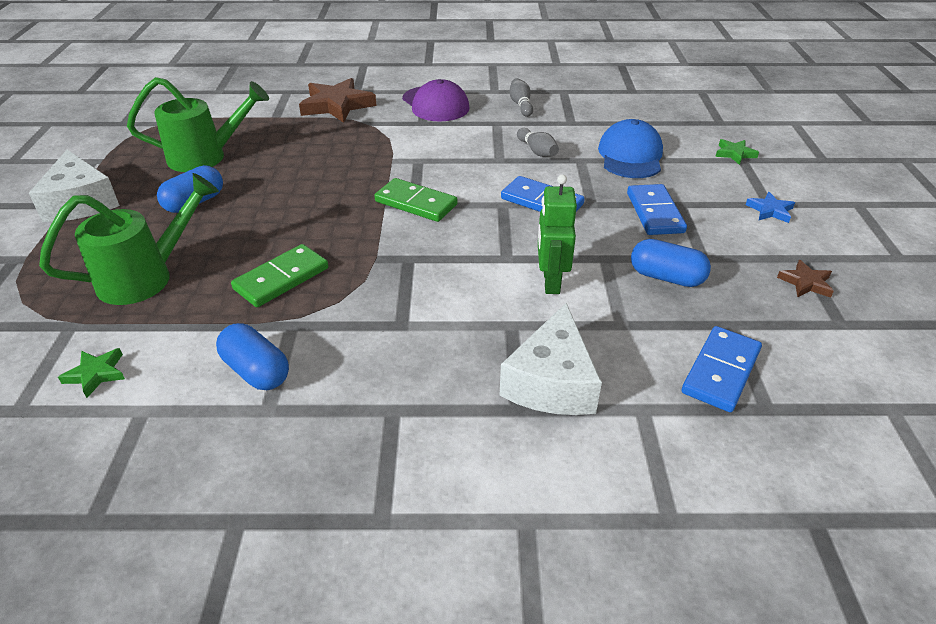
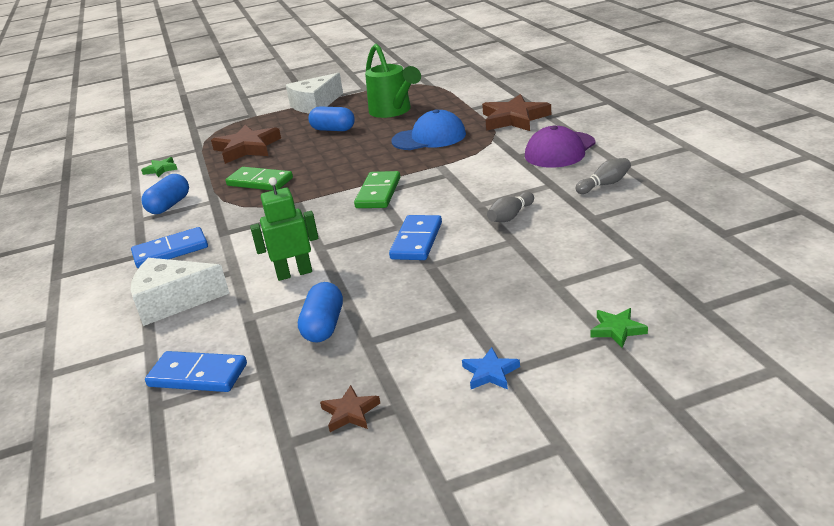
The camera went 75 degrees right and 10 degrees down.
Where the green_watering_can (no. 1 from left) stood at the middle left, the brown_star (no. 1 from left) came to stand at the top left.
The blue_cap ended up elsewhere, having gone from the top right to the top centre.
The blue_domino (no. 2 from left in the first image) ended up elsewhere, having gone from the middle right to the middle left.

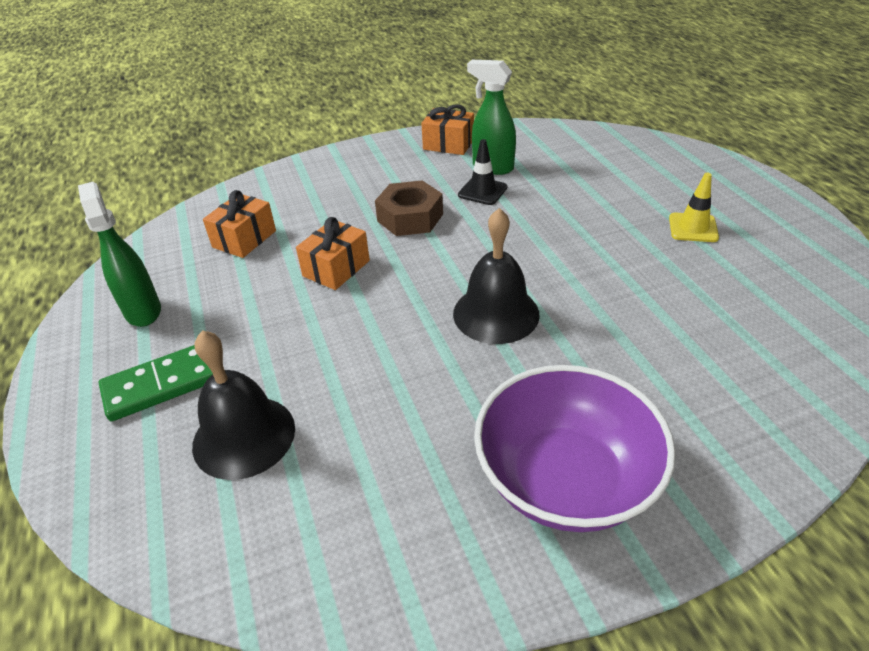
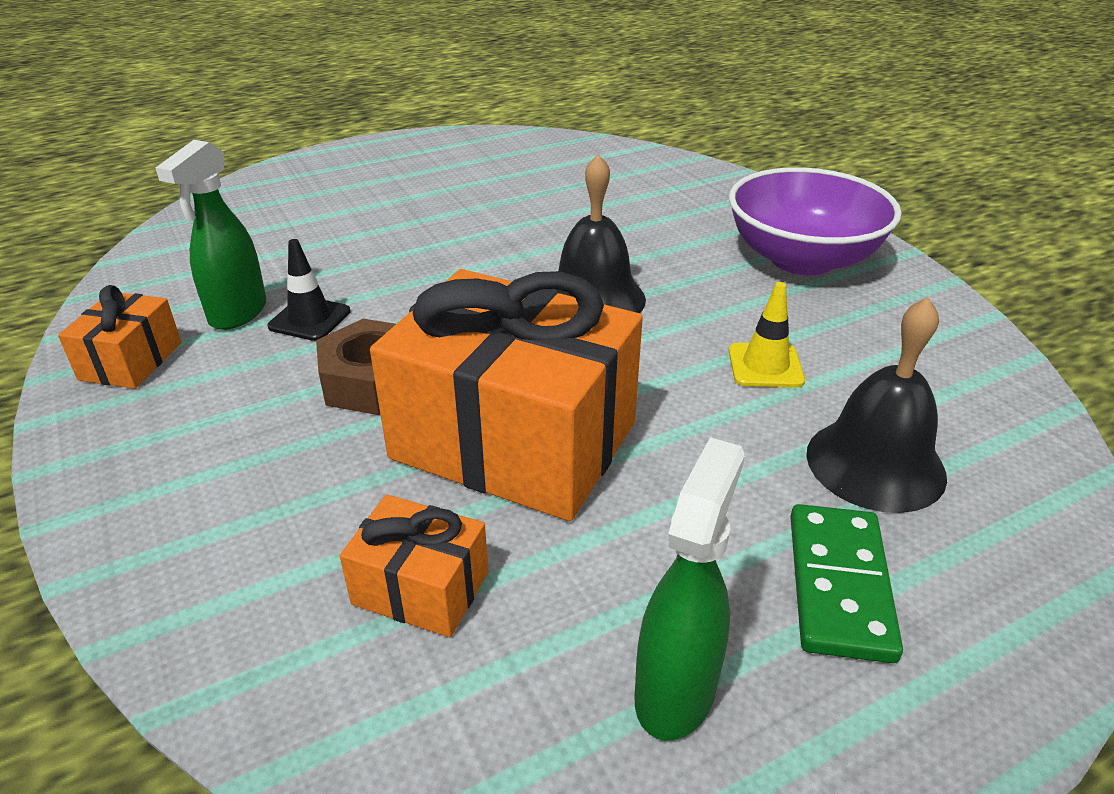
The camera went 100 degrees left and 5 degrees down.
The green_spray_bottle (no. 1 from left in the first image) at the middle left ended up facing another way, 150 degrees clockwise from before.
The green_domino at the middle left ended up facing another way, 45 degrees clockwise from before.
The size of the orange_gift (no. 2 from left in the first image) at the centre changed by a factor of 2.19.
The yellow_traffic_cone ended up elsewhere, having gone from the top right to the middle right.

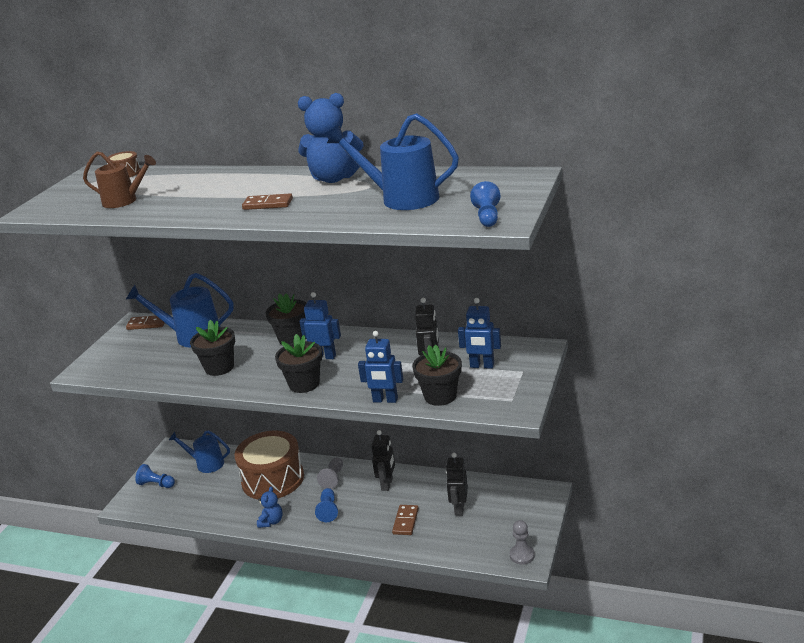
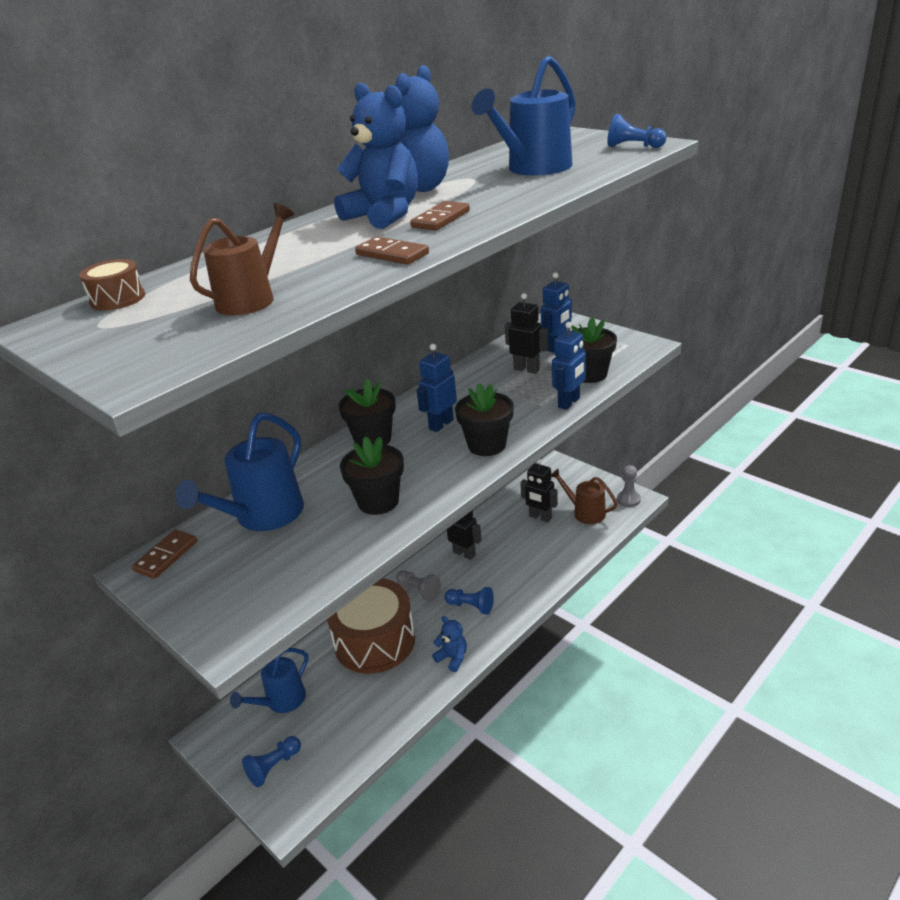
The camera went 65 degrees left and 5 degrees up.
The brown_domino (no. 3 from left in the first image) ended up elsewhere, having gone from the bottom centre to the top centre.
The second view gained the blue_teddy_bear (no. 1 from left) at the top centre.
The second view gained the brown_watering_can (no. 2 from left) at the centre.

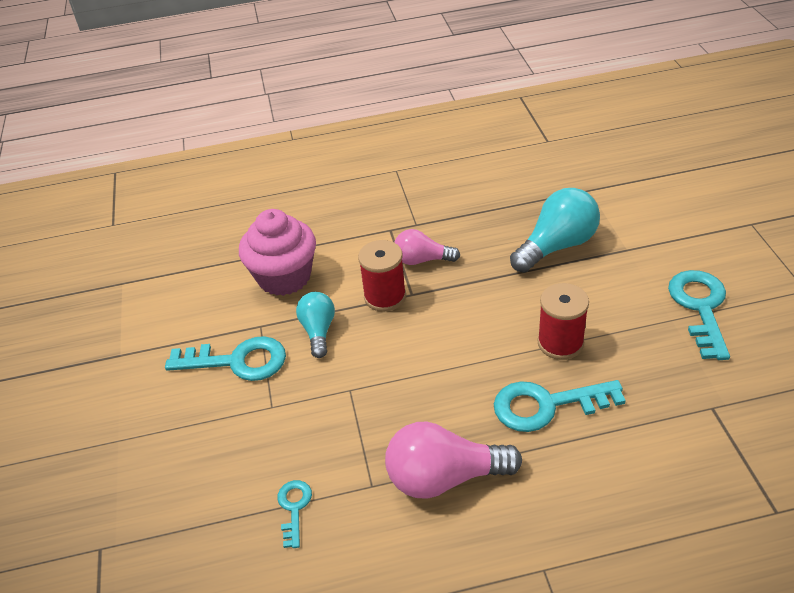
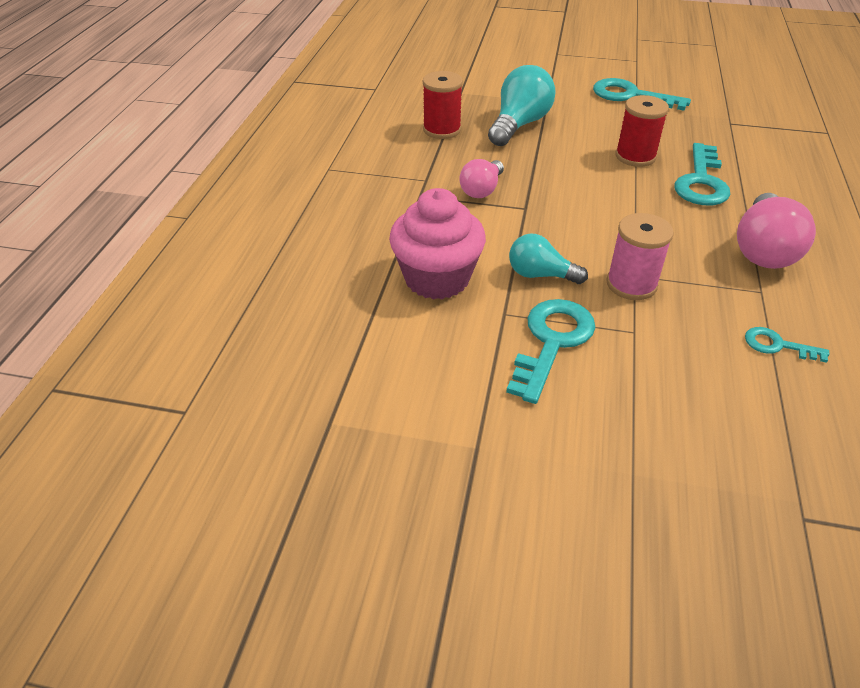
The camera went 70 degrees left and 0 degrees up.
The red_spool (no. 1 from left) ended up elsewhere, having gone from the centre to the top centre.
The turquoise_light_bulb (no. 2 from left in the first image) at the middle right ended up facing another way, 45 degrees clockwise from before.
The second view gained the pink_spool at the middle right.

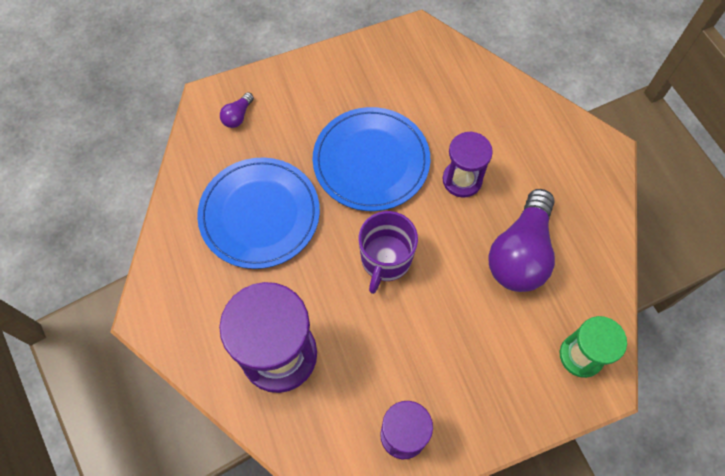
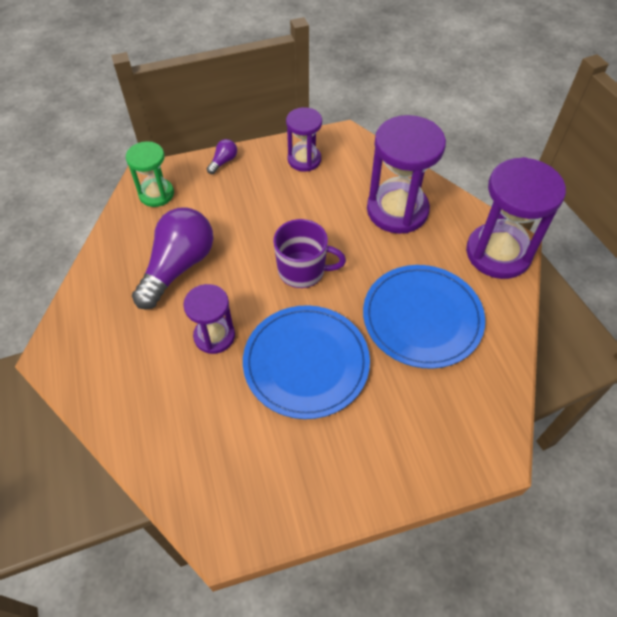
The camera went 175 degrees left and 10 degrees down.
The purple_light_bulb (no. 1 from left in the first image) ended up elsewhere, having gone from the top left to the top centre.
The purple_mug at the centre ended up facing another way, 75 degrees clockwise from before.
The second view gained the purple_hourglass (no. 4 from left) at the middle right.

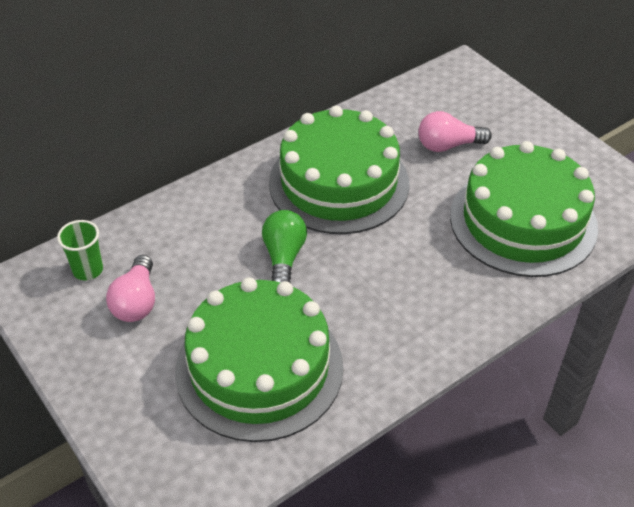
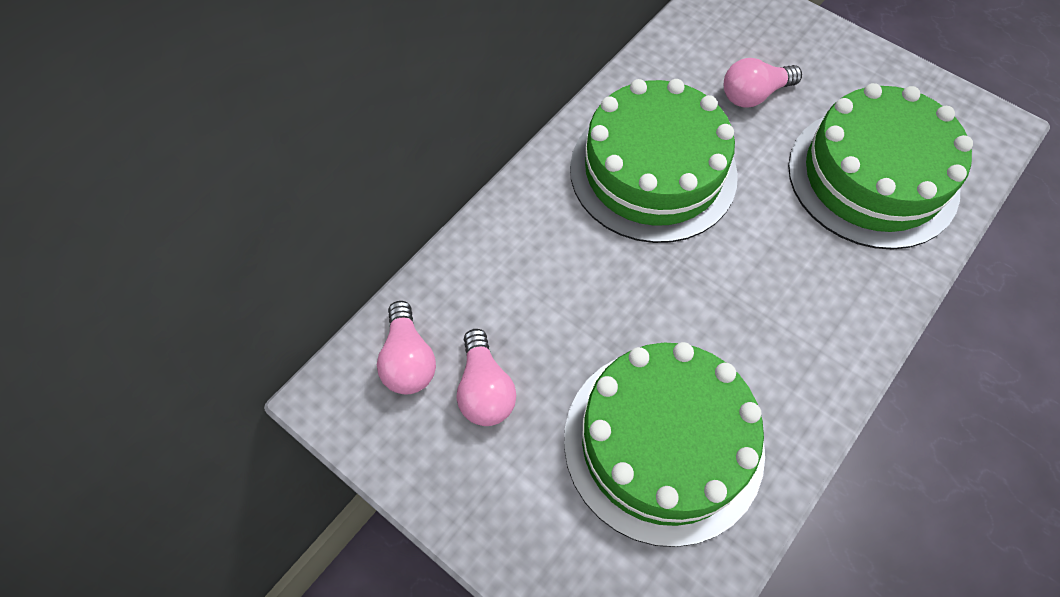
The camera went 15 degrees left and 15 degrees up.
Where the green_cup stood at the middle left, the pink_light_bulb (no. 1 from left) came to stand at the centre.
The second view lost the green_light_bulb at the centre.

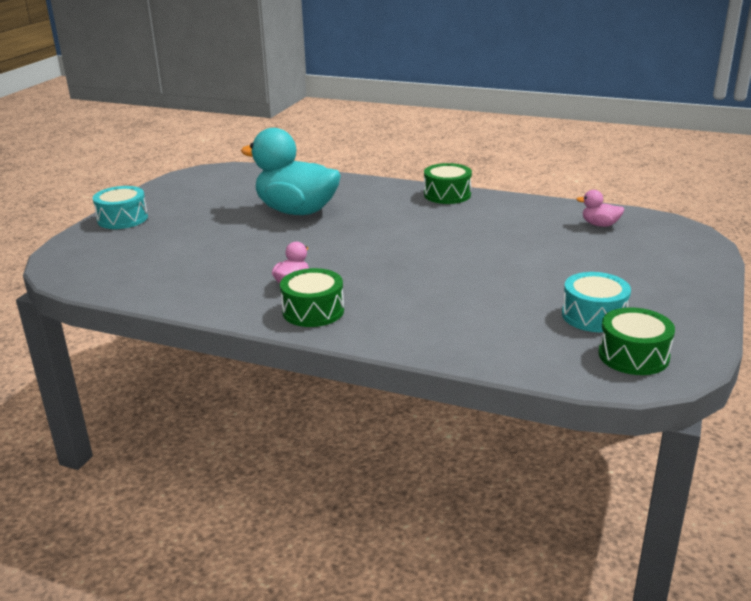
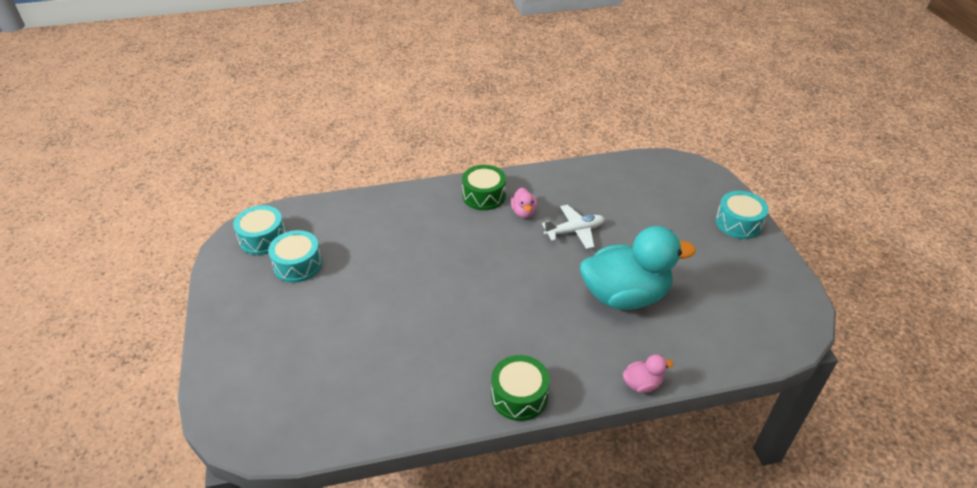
The camera went 145 degrees right and 15 degrees up.
The pink_duck (no. 2 from left) ended up elsewhere, having gone from the middle right to the bottom centre.
What was the green_drum (no. 3 from left) at the middle right turned into the turquoise_drum (no. 1 from left) at the middle left.
The second view gained the white_plane at the centre.

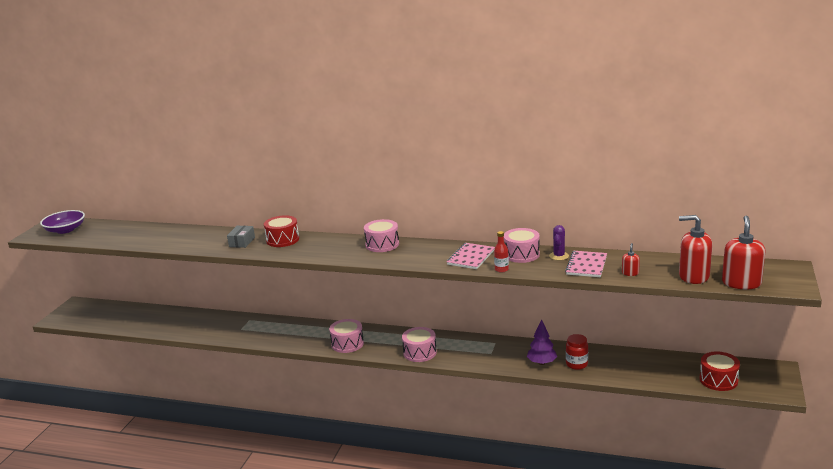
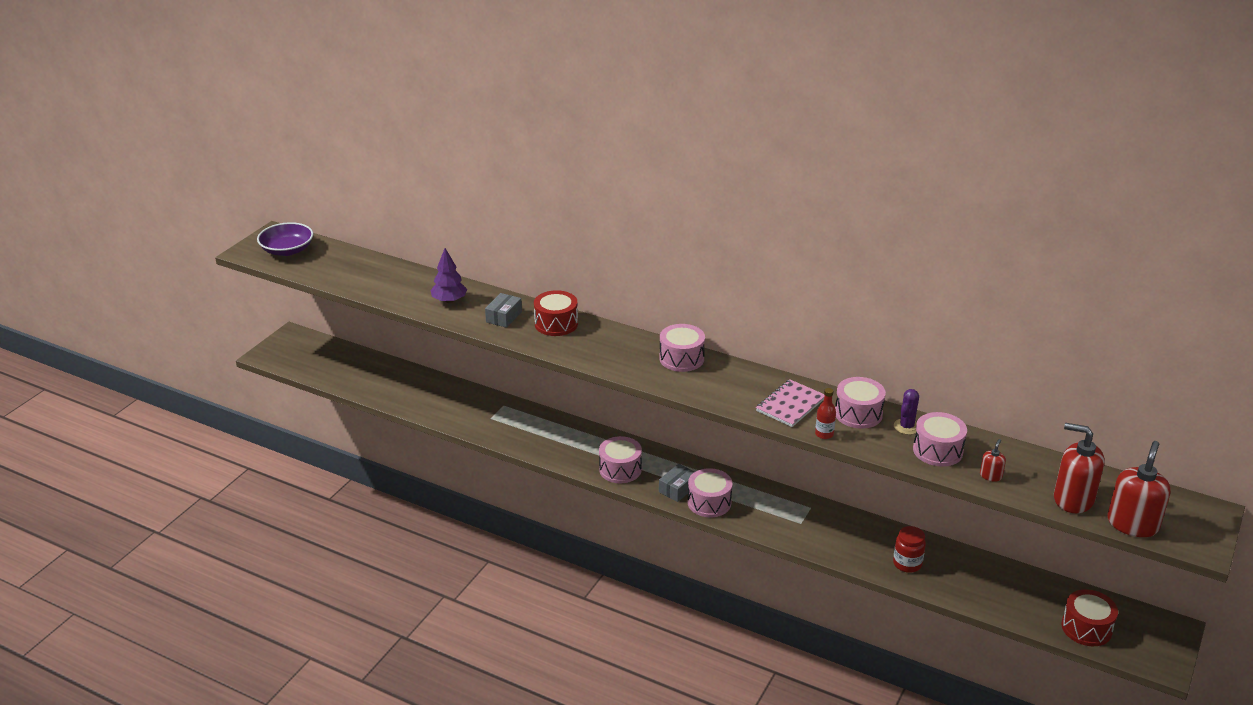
The camera went 10 degrees right and 10 degrees up.
The purple_tree ended up elsewhere, having gone from the bottom centre to the centre.
Where the pink_notebook (no. 2 from left) stood at the middle right, the pink_drum (no. 5 from left) came to stand at the middle right.
The second view gained the grey_box (no. 2 from left) at the bottom centre.

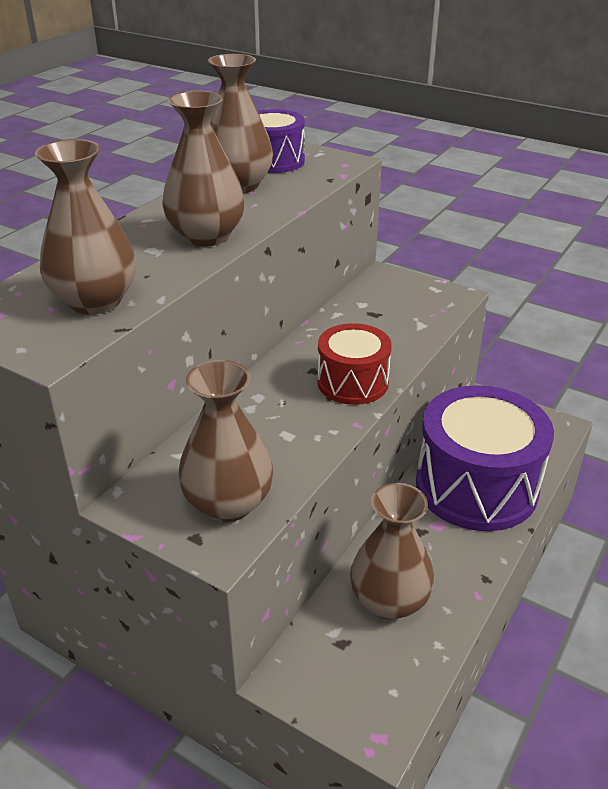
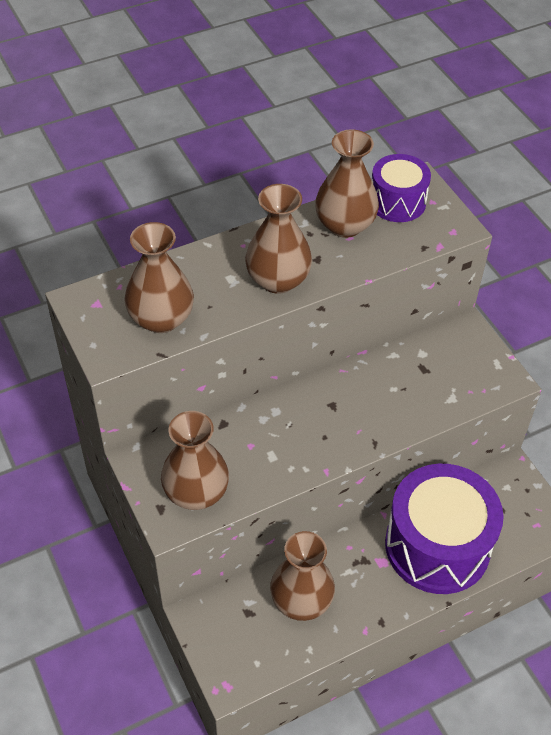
The camera went 30 degrees right and 15 degrees up.
The second view lost the red_drum at the centre.

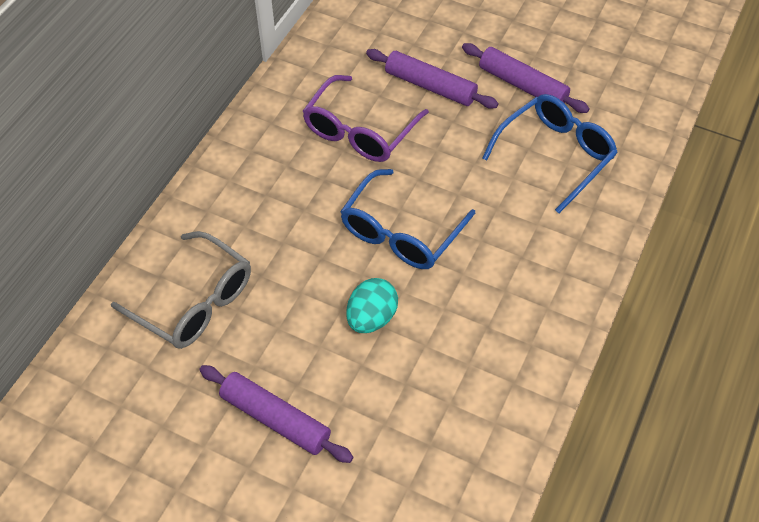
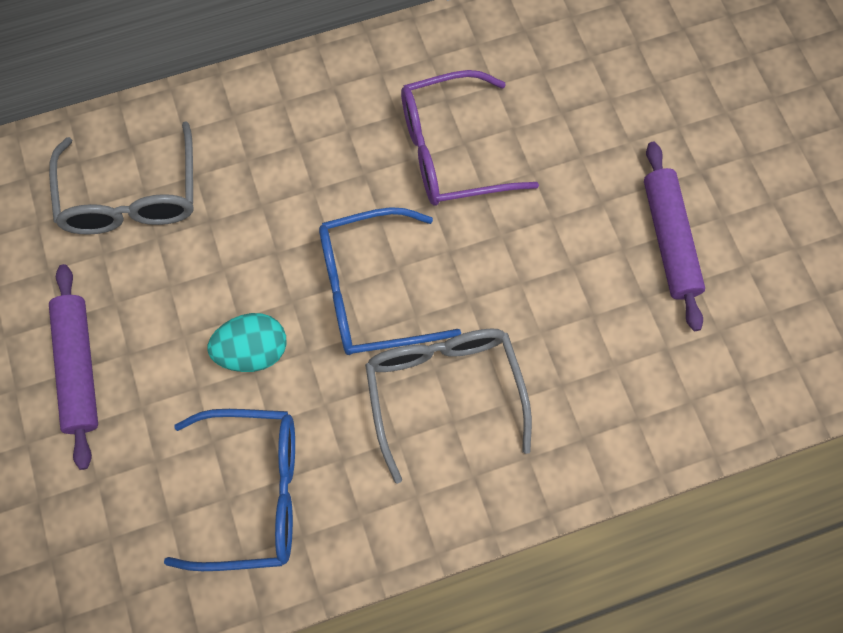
The camera went 45 degrees right and 15 degrees up.
The second view lost the purple_rolling_pin (no. 2 from left) at the top centre.
The blue_glasses (no. 2 from left in the first image) ended up elsewhere, having gone from the top right to the bottom left.
The second view gained the grey_glasses (no. 2 from left) at the centre.

